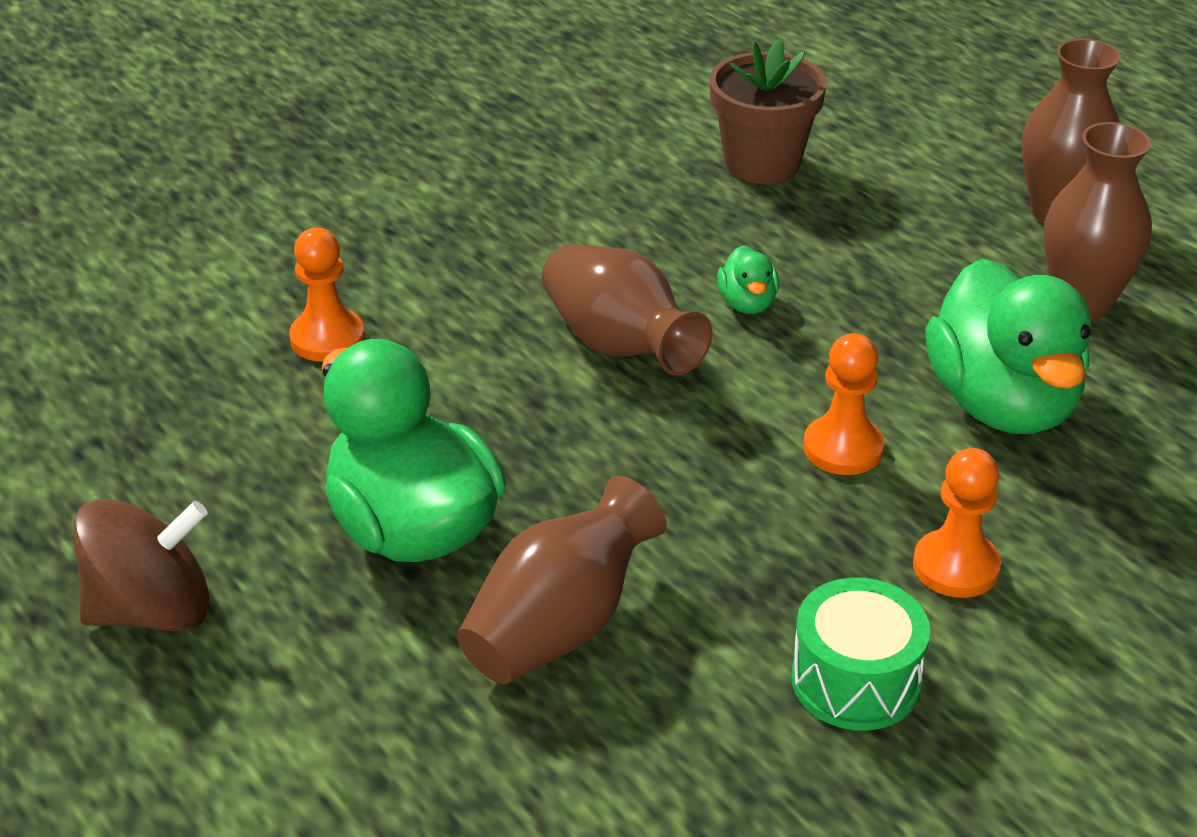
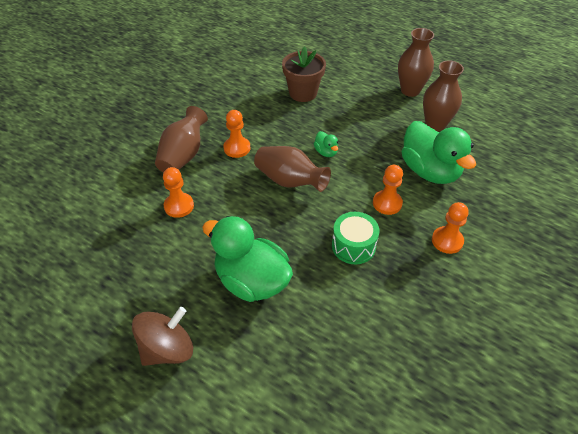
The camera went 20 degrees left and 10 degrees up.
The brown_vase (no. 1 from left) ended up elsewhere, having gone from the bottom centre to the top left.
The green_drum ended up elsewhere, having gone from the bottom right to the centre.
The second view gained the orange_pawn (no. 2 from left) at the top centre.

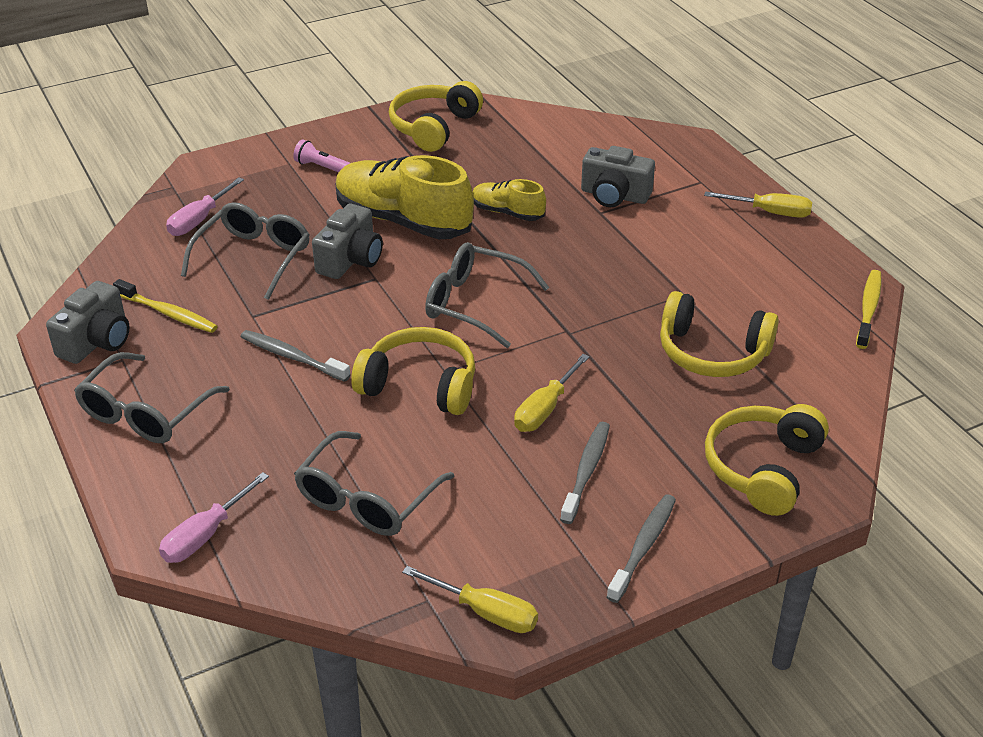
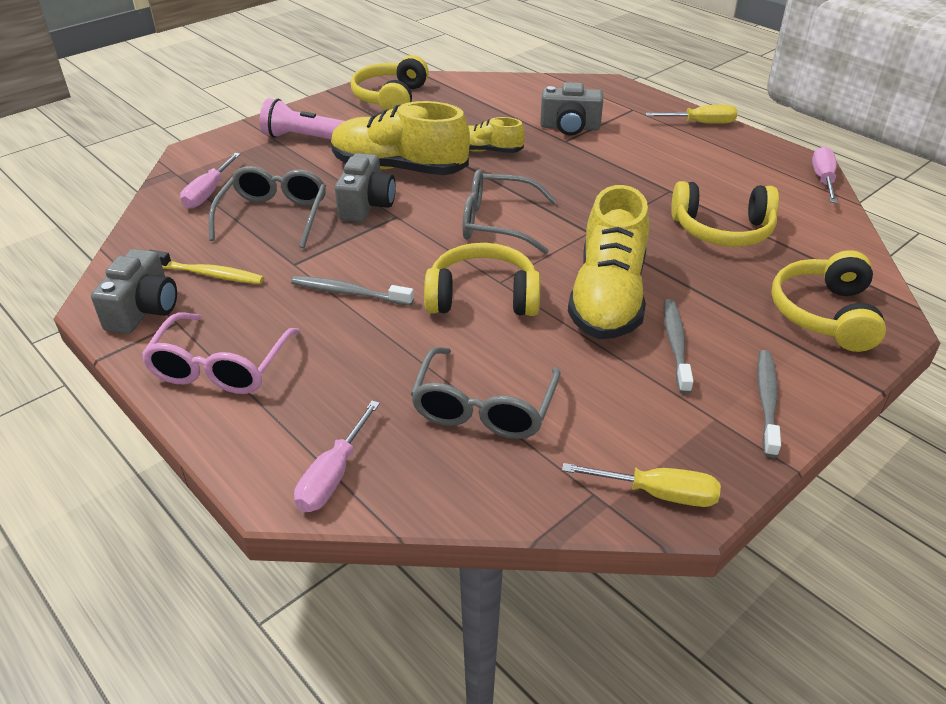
The camera went 15 degrees left and 0 degrees up.
What was the grey_glasses (no. 1 from left) at the middle left turned into the pink_glasses at the middle left.
The size of the pink_flashlight at the top left changed by a factor of 1.69.
Where the yellow_screwdriver (no. 2 from left) stood at the centre, the yellow_shoe (no. 3 from left) came to stand at the centre.
Where the yellow_toothbrush (no. 2 from left) stood at the middle right, the pink_screwdriver (no. 3 from left) came to stand at the top right.

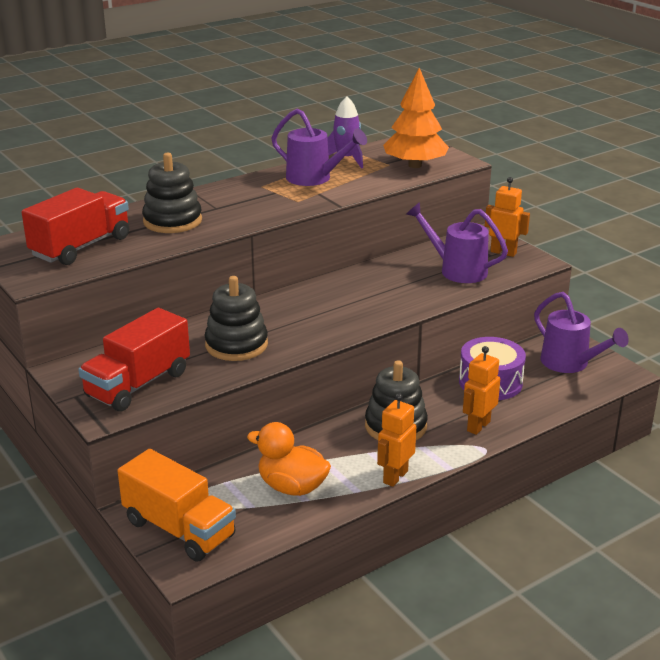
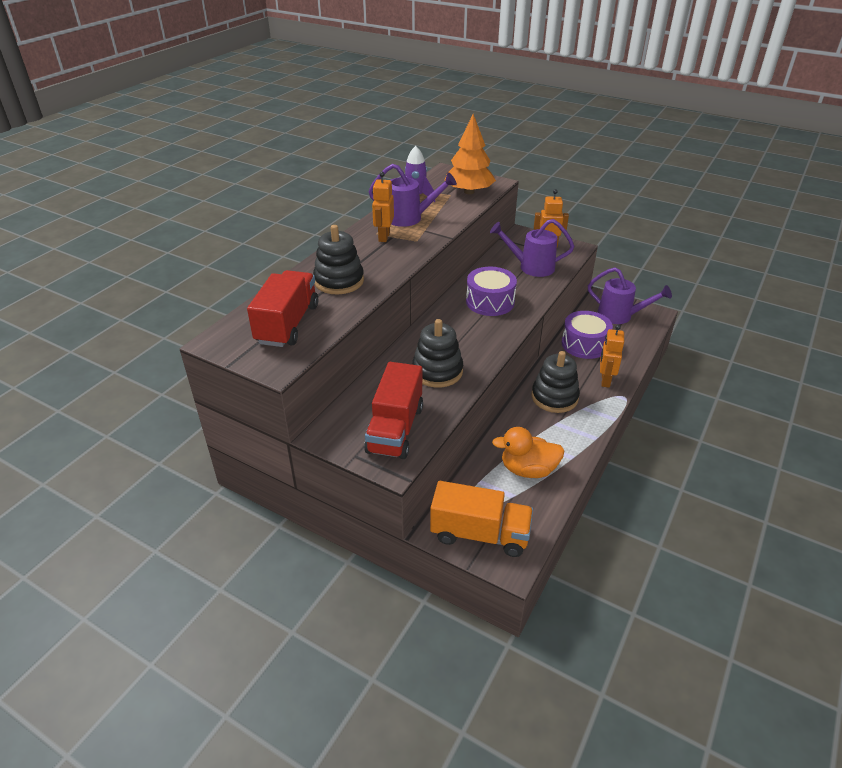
The camera went 25 degrees left and 10 degrees up.
The orange_robot (no. 1 from left) ended up elsewhere, having gone from the bottom centre to the top centre.
The second view gained the purple_drum (no. 1 from left) at the centre.

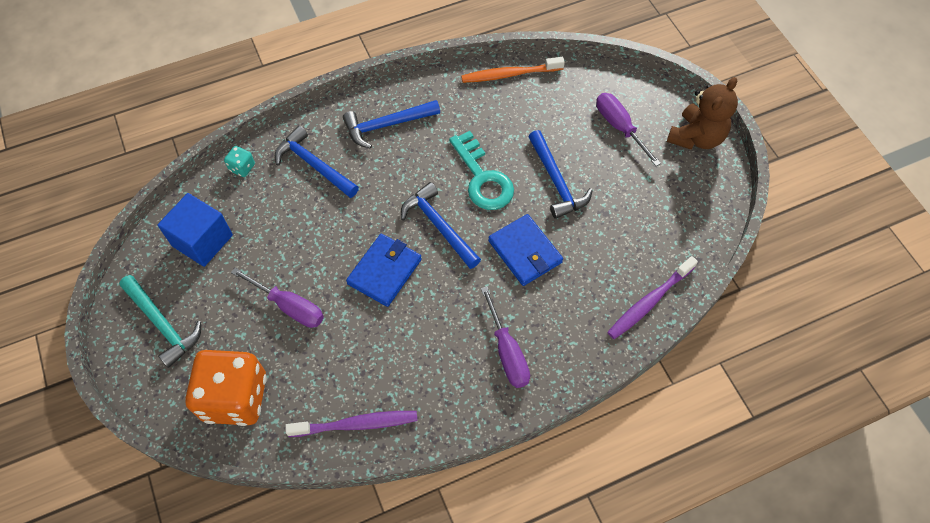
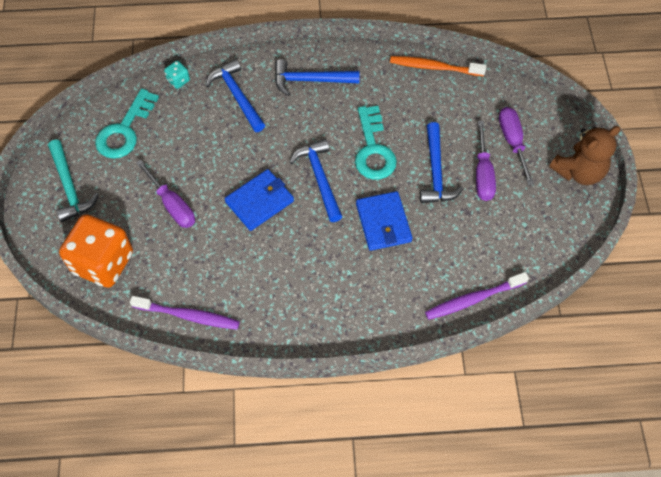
The camera went 20 degrees right and 0 degrees up.
Where the blue_cube stood at the middle left, the turquoise_key (no. 1 from left) came to stand at the top left.
The purple_screwdriver (no. 2 from left) ended up elsewhere, having gone from the centre to the middle right.

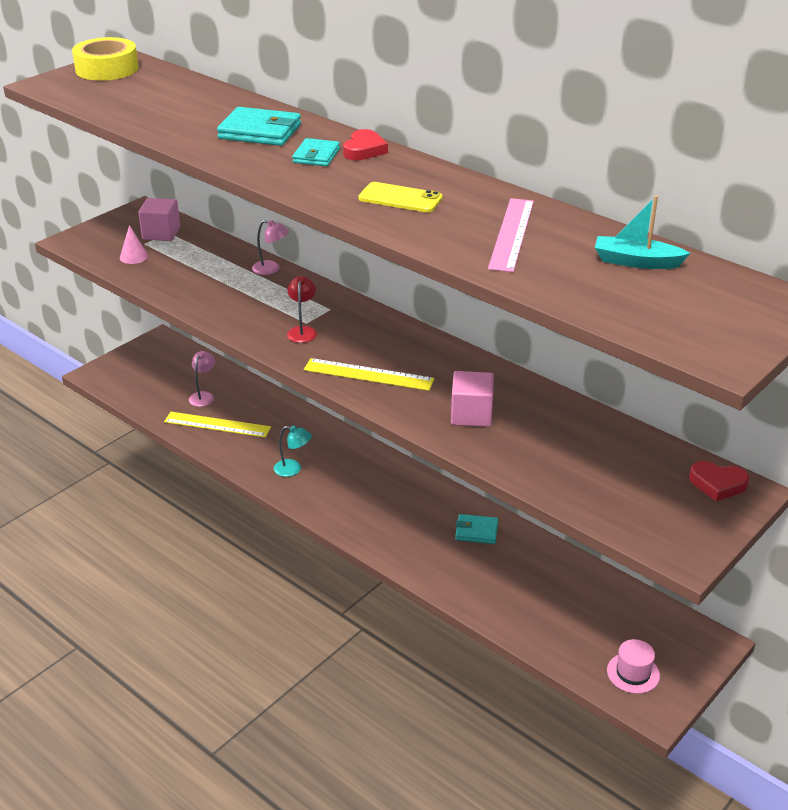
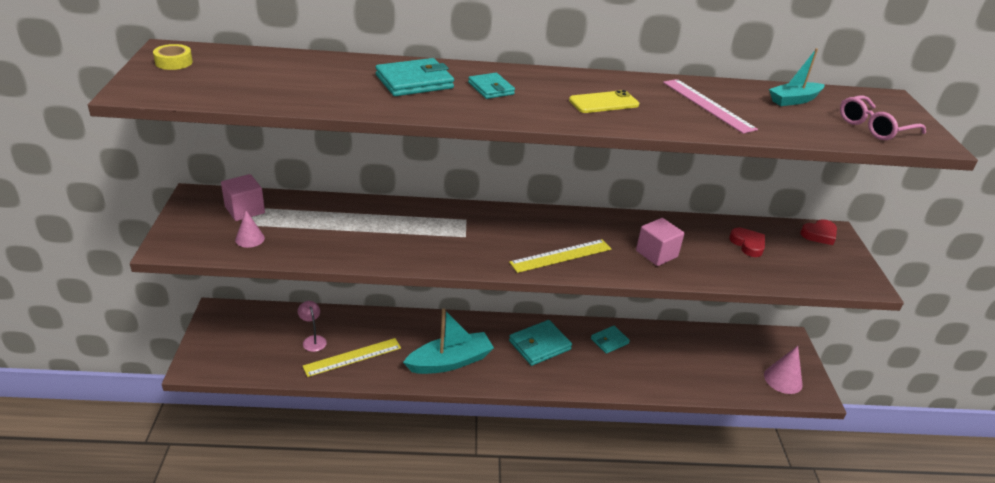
The camera went 45 degrees left and 0 degrees up.
The size of the yellow_tape at the top left changed by a factor of 0.54.
The second view lost the pink_lamp (no. 2 from left) at the top centre.
Where the turquoise_lamp stood at the centre, the turquoise_boat (no. 1 from left) came to stand at the bottom centre.
The second view lost the red_lamp at the centre.
The red_heart (no. 1 from left) ended up elsewhere, having gone from the top centre to the middle right.
Where the pink_hat stood at the bottom right, the pink_cone (no. 2 from left) came to stand at the bottom right.
The second view gained the turquoise_wallet (no. 3 from left) at the bottom centre.
The second view gained the pink_glasses at the top right.

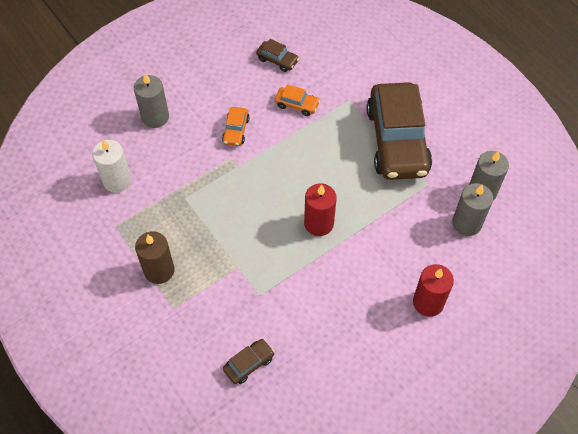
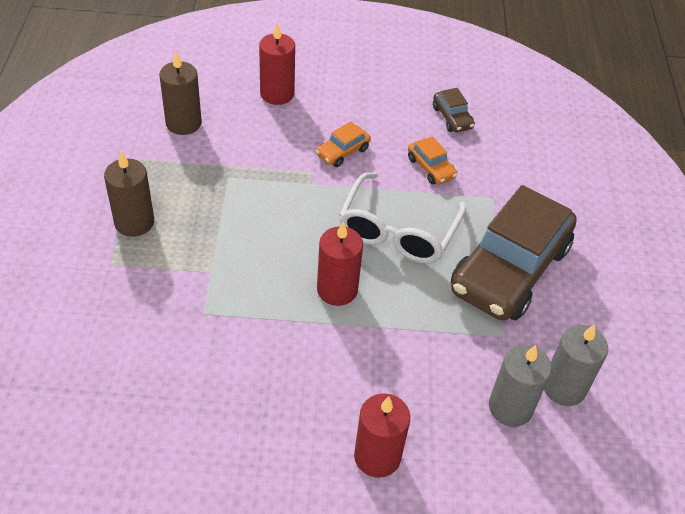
The camera went 35 degrees right and 10 degrees down.
What was the white_candle at the middle left turned into the brown_candle (no. 2 from left) at the top left.
What was the grey_candle (no. 1 from left) at the top left turned into the red_candle (no. 1 from left) at the top centre.
The second view lost the brown_car (no. 1 from left) at the bottom centre.
The second view gained the white_glasses at the centre.

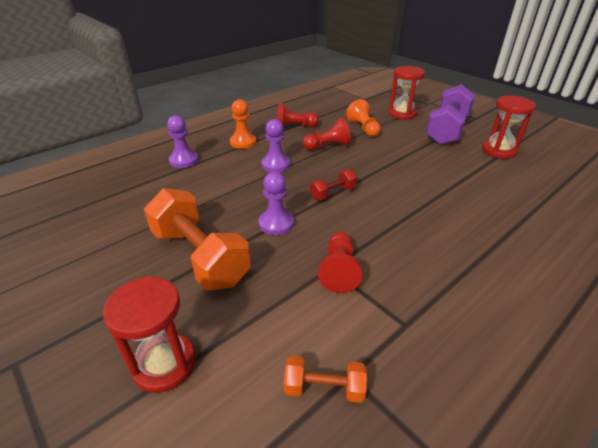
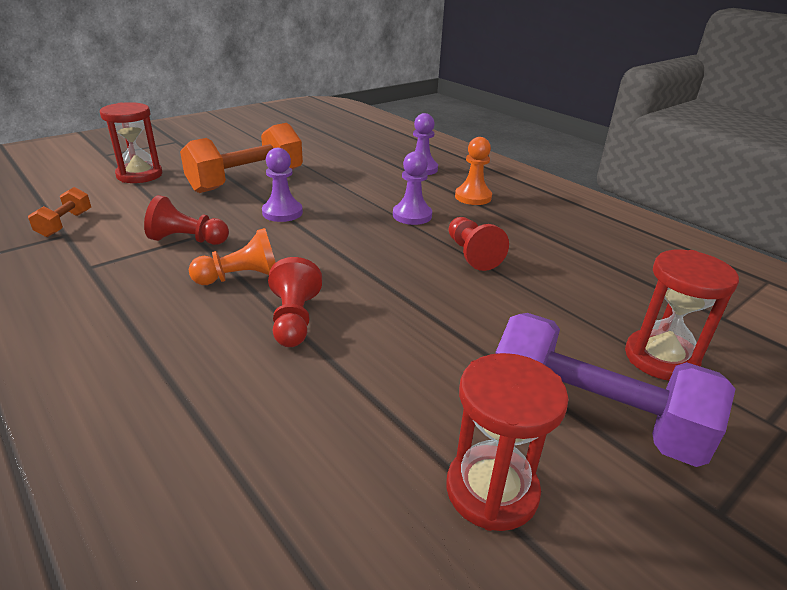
The camera went 90 degrees right and 5 degrees down.
The red_pawn (no. 1 from left in the first image) ended up elsewhere, having gone from the top centre to the centre.
The second view lost the red_dumbbell at the centre.
The orange_pawn (no. 2 from left in the first image) ended up elsewhere, having gone from the top centre to the middle left.

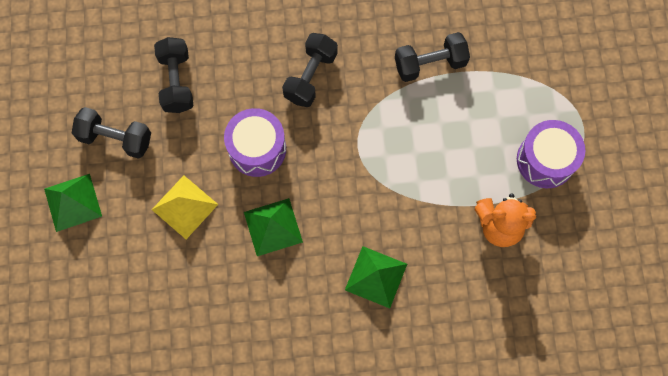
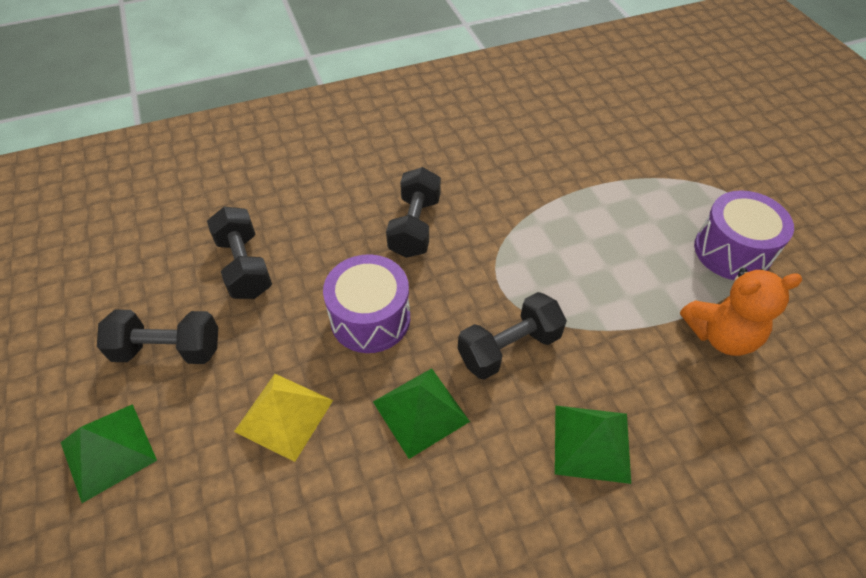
The camera went 15 degrees left and 20 degrees down.
The black_dumbbell (no. 4 from left) ended up elsewhere, having gone from the top centre to the centre.

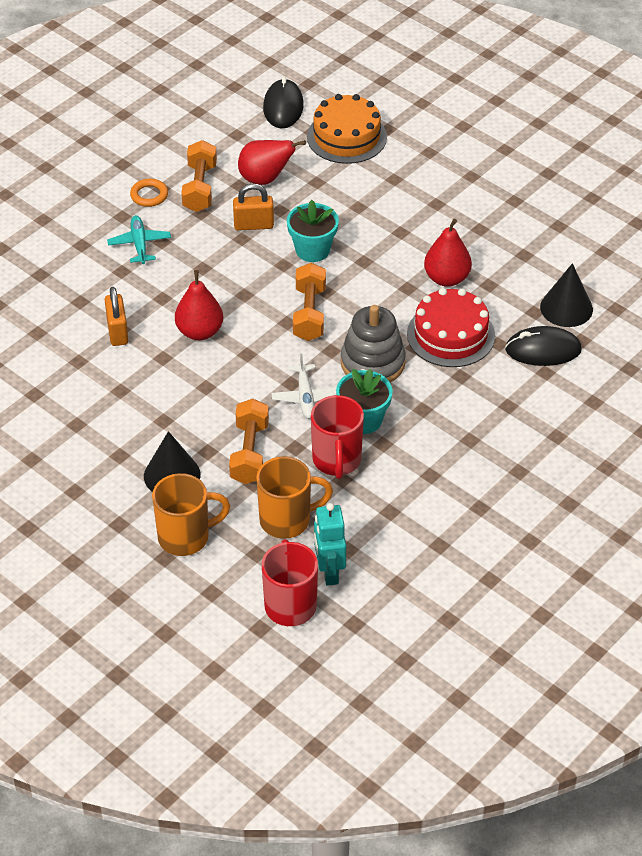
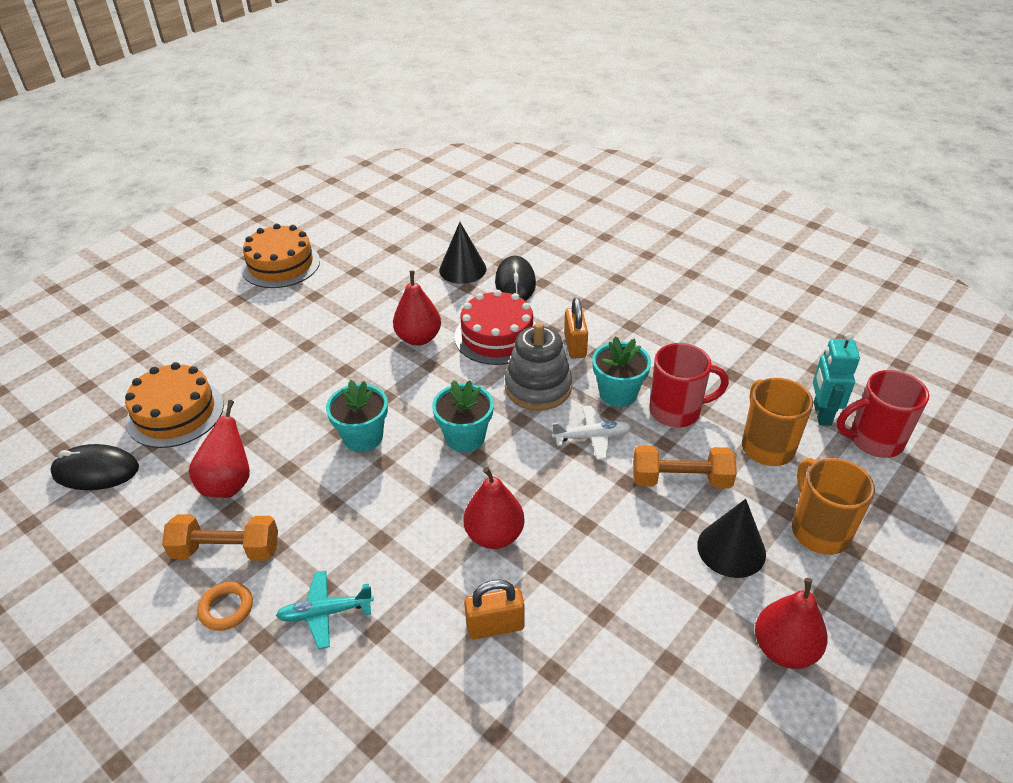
The camera went 90 degrees left and 5 degrees down.
The orange_padlock (no. 2 from left) ended up elsewhere, having gone from the top centre to the centre.
Where the orange_dumbbell (no. 3 from left) stood at the centre, the turquoise_flower_pot (no. 2 from left) came to stand at the centre.
The turquoise_robot at the centre ended up facing another way, 105 degrees clockwise from before.
The second view gained the orange_cake (no. 2 from left) at the top left.
The second view gained the red_pear (no. 4 from left) at the bottom right.

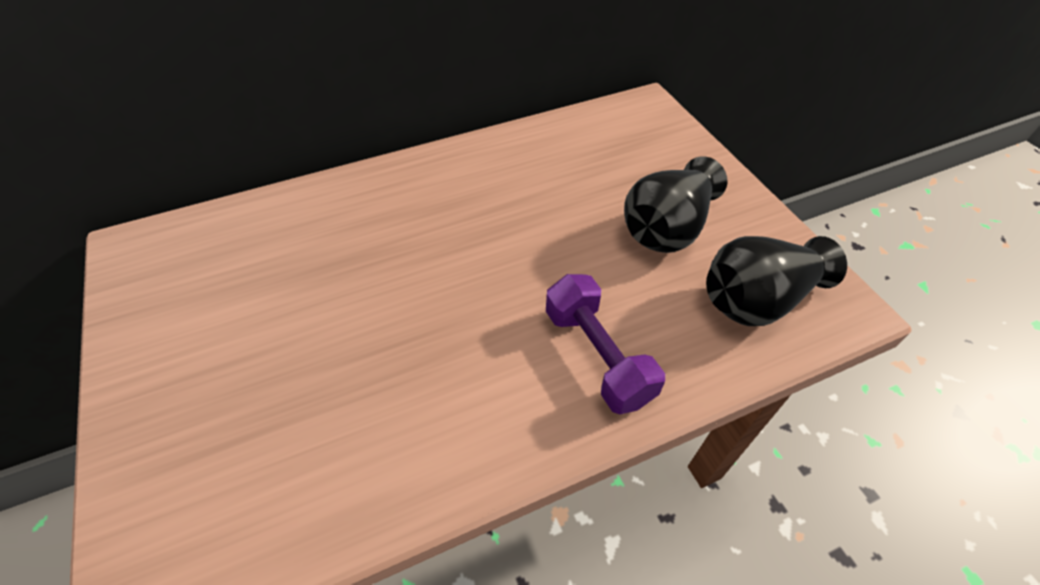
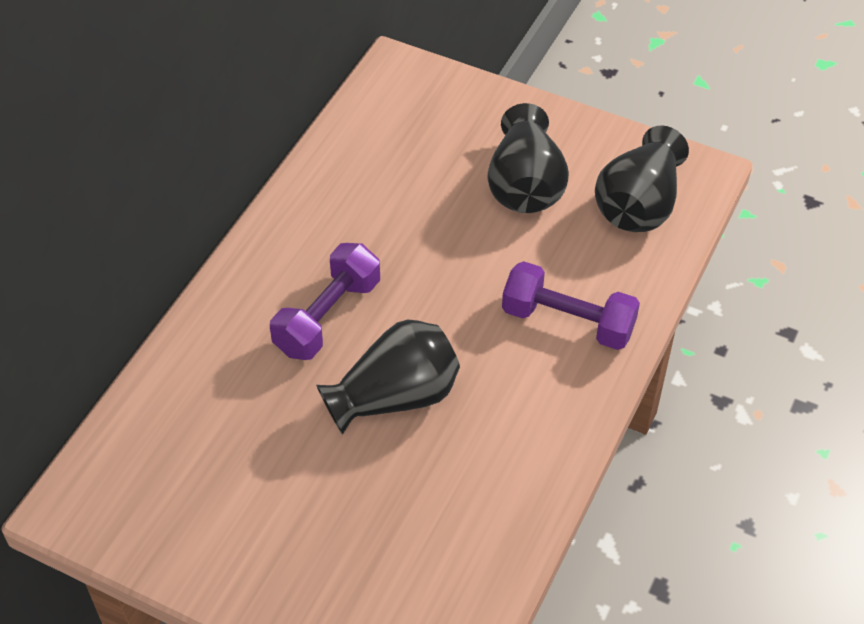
The camera went 40 degrees left and 0 degrees up.
The second view gained the purple_dumbbell (no. 1 from left) at the centre.
The second view gained the black_vase (no. 1 from left) at the centre.

